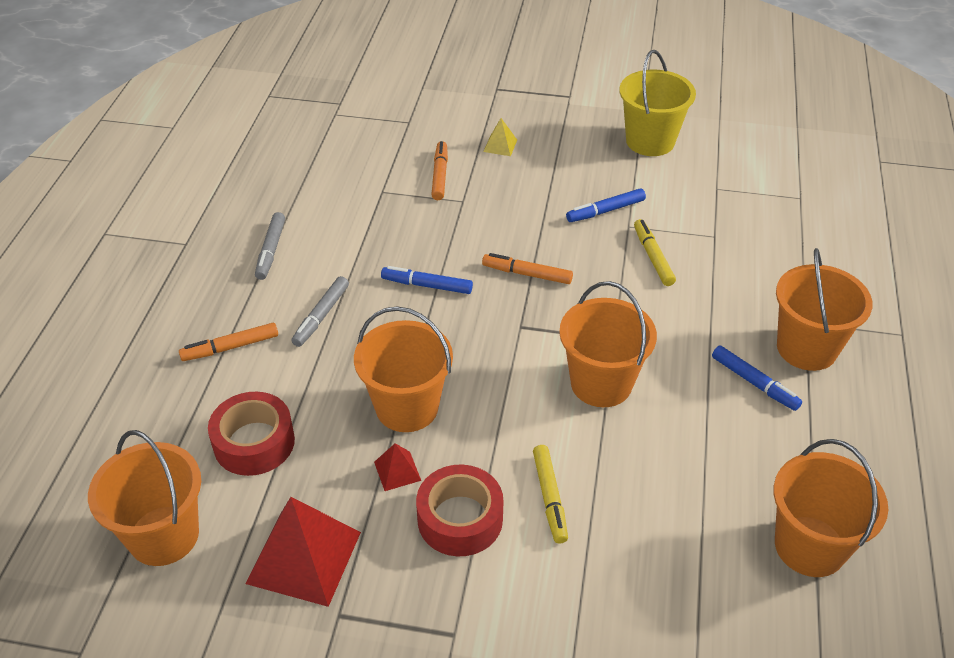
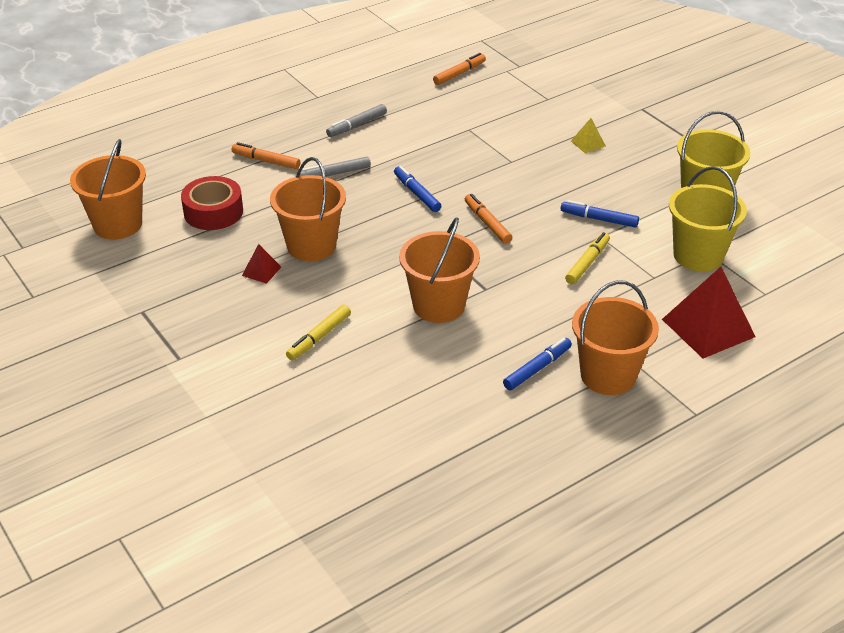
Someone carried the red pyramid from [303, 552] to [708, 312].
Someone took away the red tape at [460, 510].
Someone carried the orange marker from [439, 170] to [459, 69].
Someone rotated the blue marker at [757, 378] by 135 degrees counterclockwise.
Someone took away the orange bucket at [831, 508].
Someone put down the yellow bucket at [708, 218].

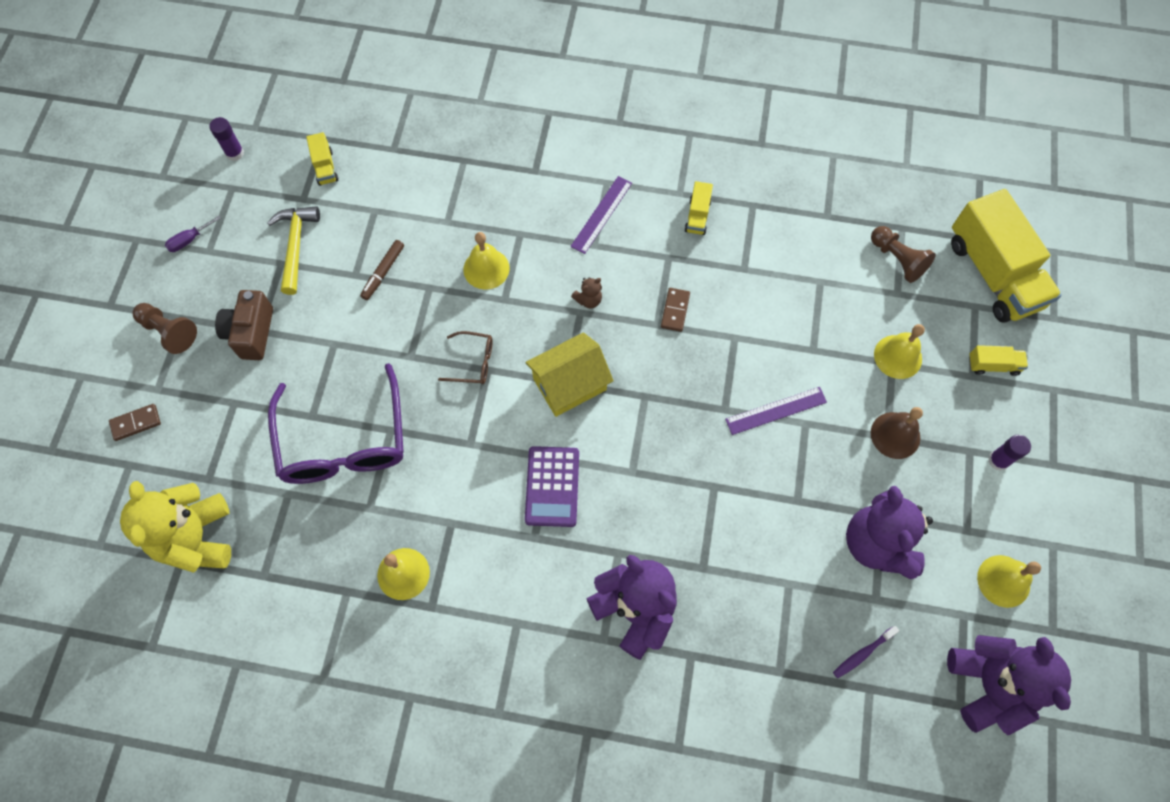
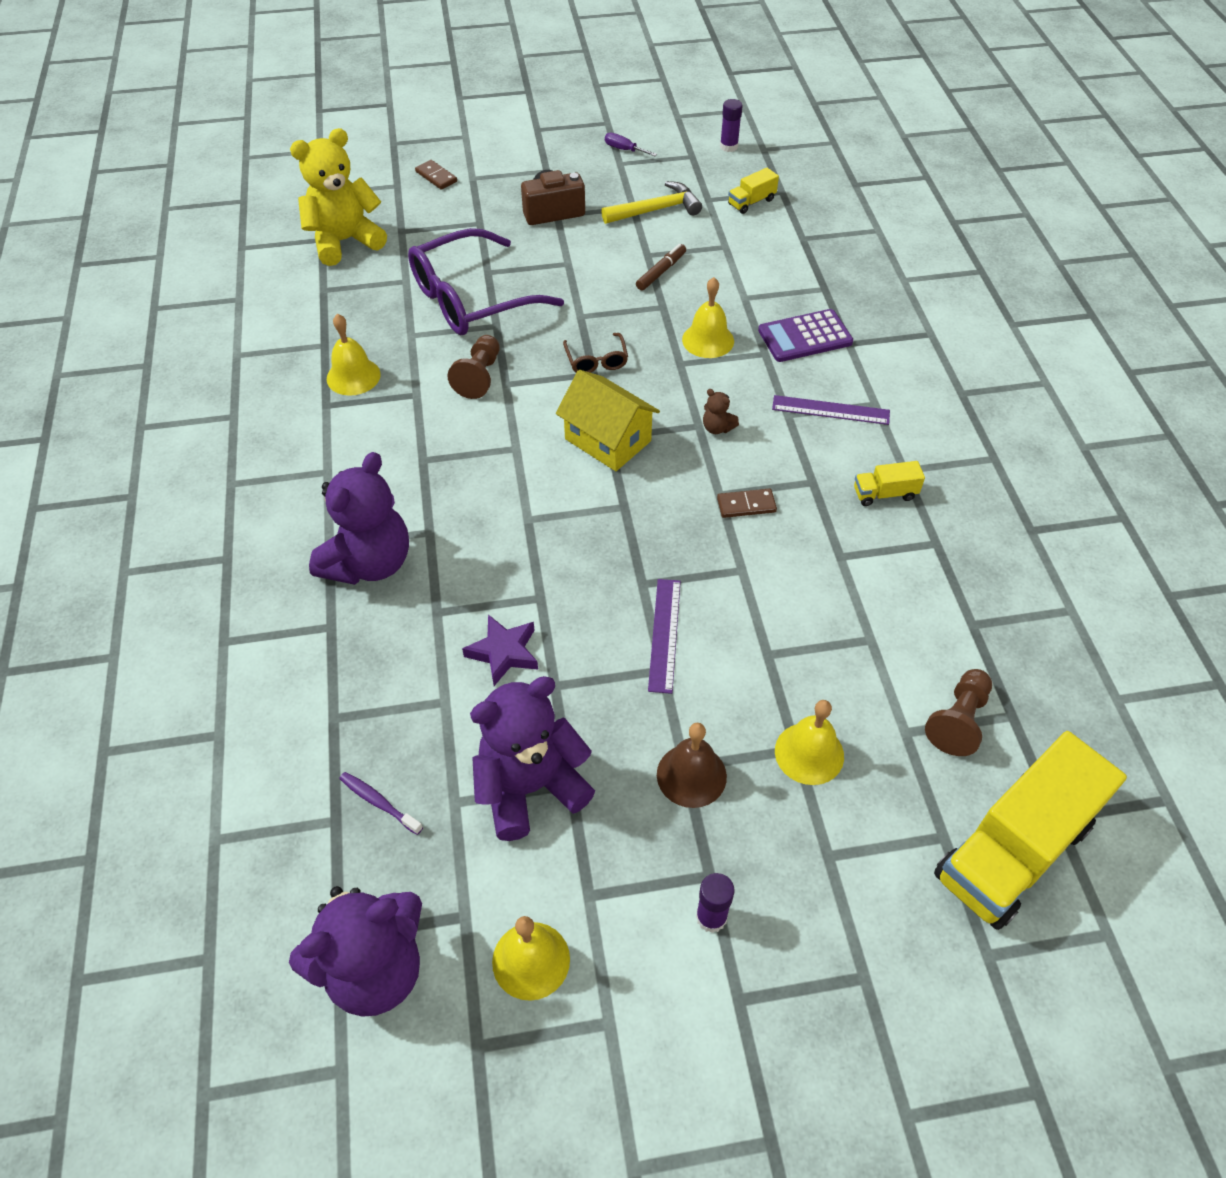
Someone carried the brown pawn from [165, 328] to [474, 367].
Someone rotated the brown marker at [382, 270] by 120 degrees clockwise.
Someone carried the purple calculator from [552, 486] to [805, 335].
Someone rotated the purple ruler at [776, 411] by 45 degrees clockwise.
Someone took away the yellow truck at [998, 360].
Someone put down the purple star at [500, 650].

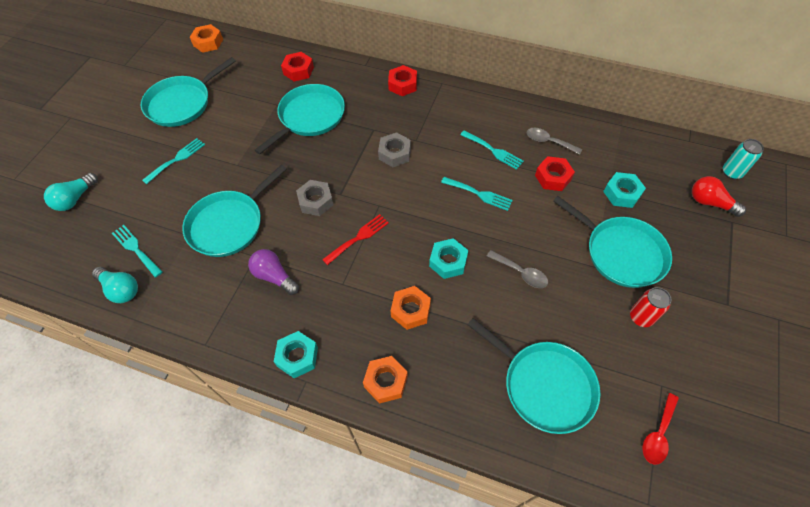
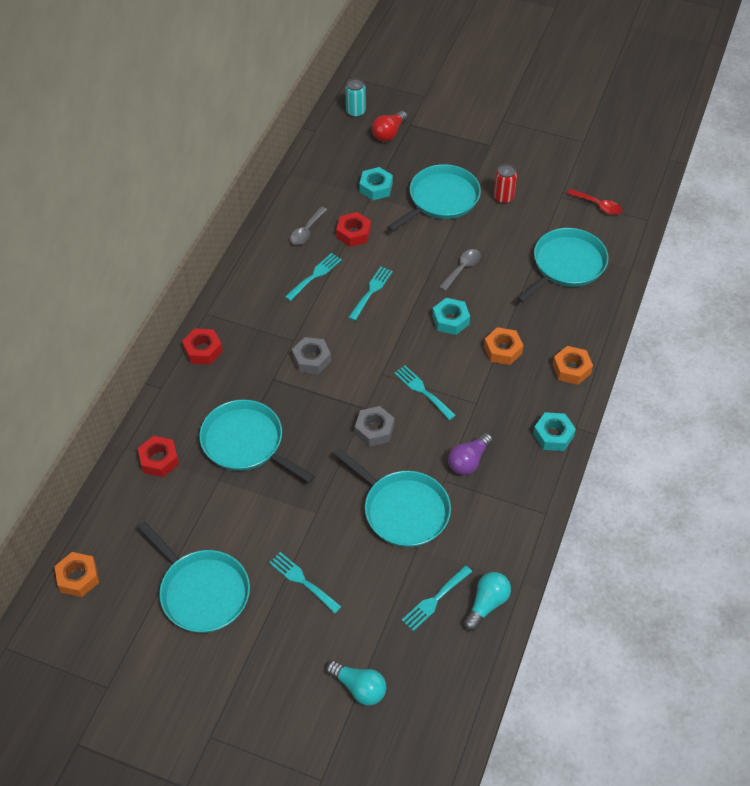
Someone repainted the red fork at [355, 239], which became the turquoise fork at [425, 393].

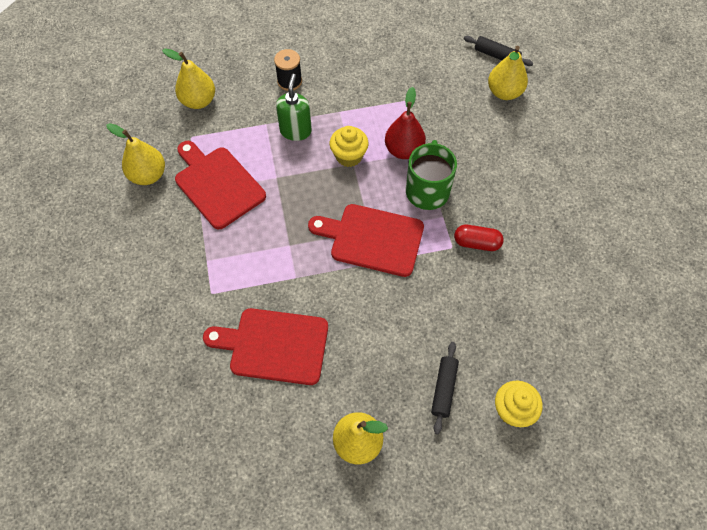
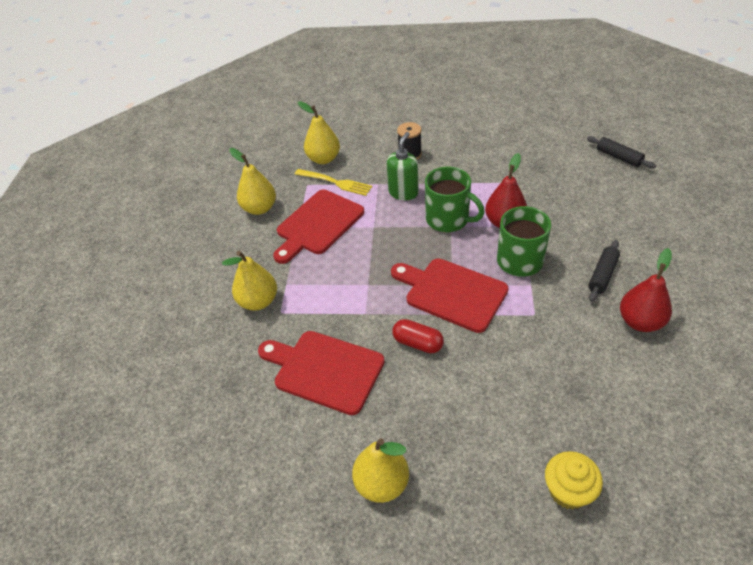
Someone rotated the red cutting board at [220, 185] by 120 degrees counterclockwise.
Someone swapped the yellow cupcake at [349, 146] for the green mug at [455, 199].
Someone carried the black rolling pin from [445, 388] to [604, 271].
Someone carried the red capsule from [479, 238] to [418, 336].
Someone carried the yellow pear from [508, 73] to [249, 281].
Someone put down the yellow fork at [333, 182].
Someone put down the red pear at [646, 290].

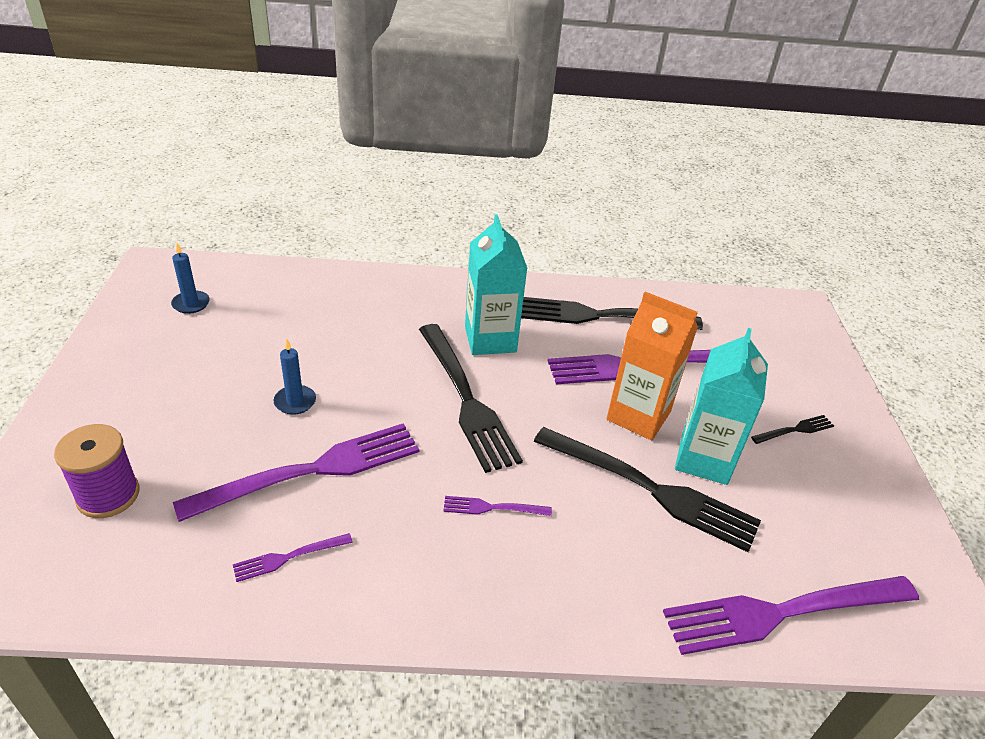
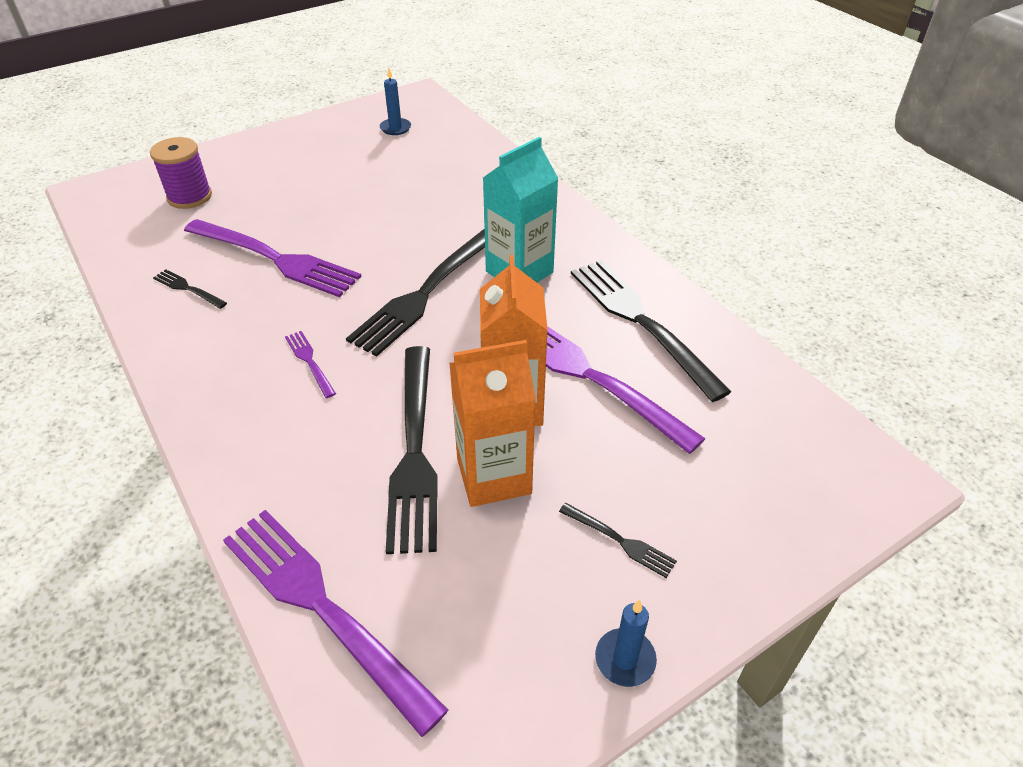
Someone repainted the purple fork at [293, 557], which became the black fork at [190, 289].
Someone carried the blue candle from [294, 376] to [626, 643].
Someone repainted the turquoise carton at [721, 406], which became the orange carton at [492, 423].

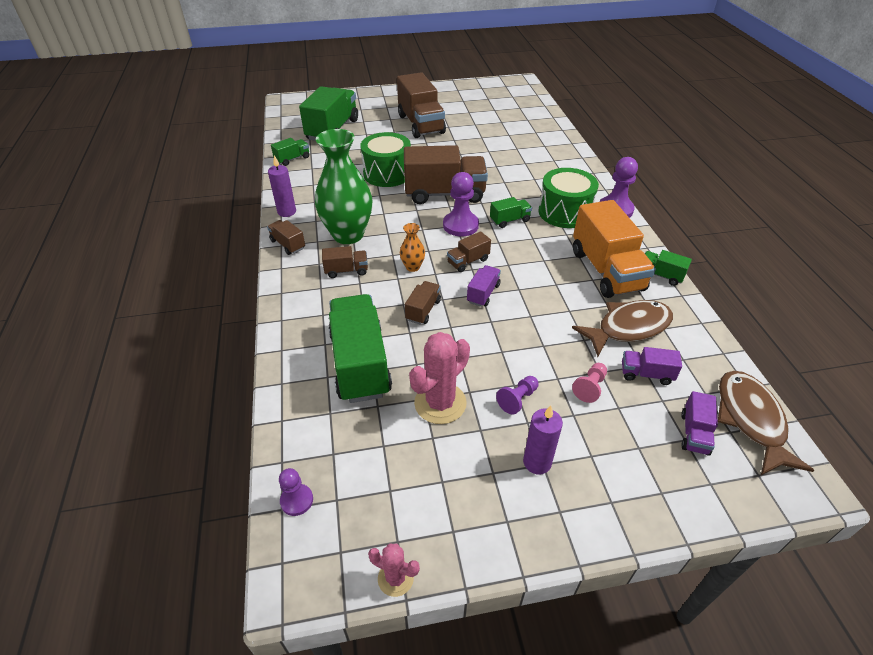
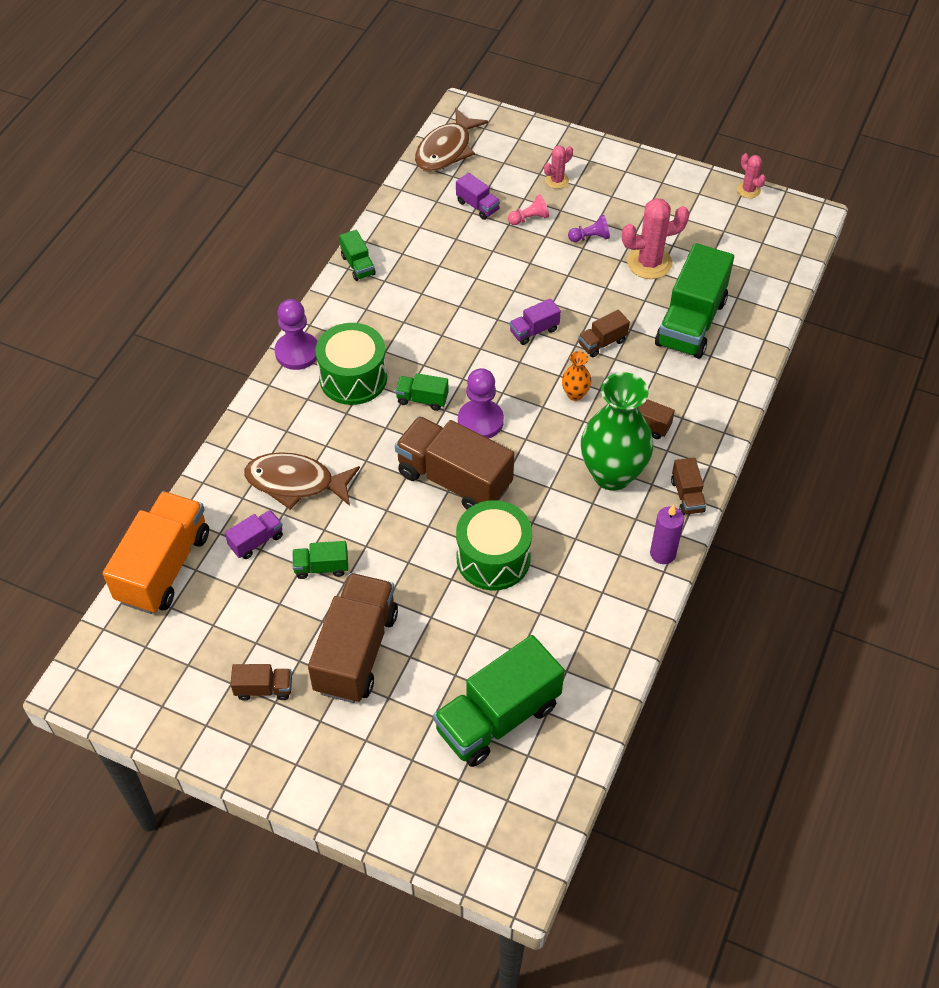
Someone carried the green truck from [290, 152] to [320, 560].
Someone took away the purple pawn at [296, 492].
Someone carried the brown truck from [469, 251] to [261, 682].
Someone took away the purple candle at [543, 440].
Someone carried the brown fish from [622, 328] to [302, 481].
Someone carried the orange truck from [614, 249] to [156, 552].
Someone carried the purple truck from [699, 423] to [254, 534].
Someone put down the pink cactus at [558, 167].

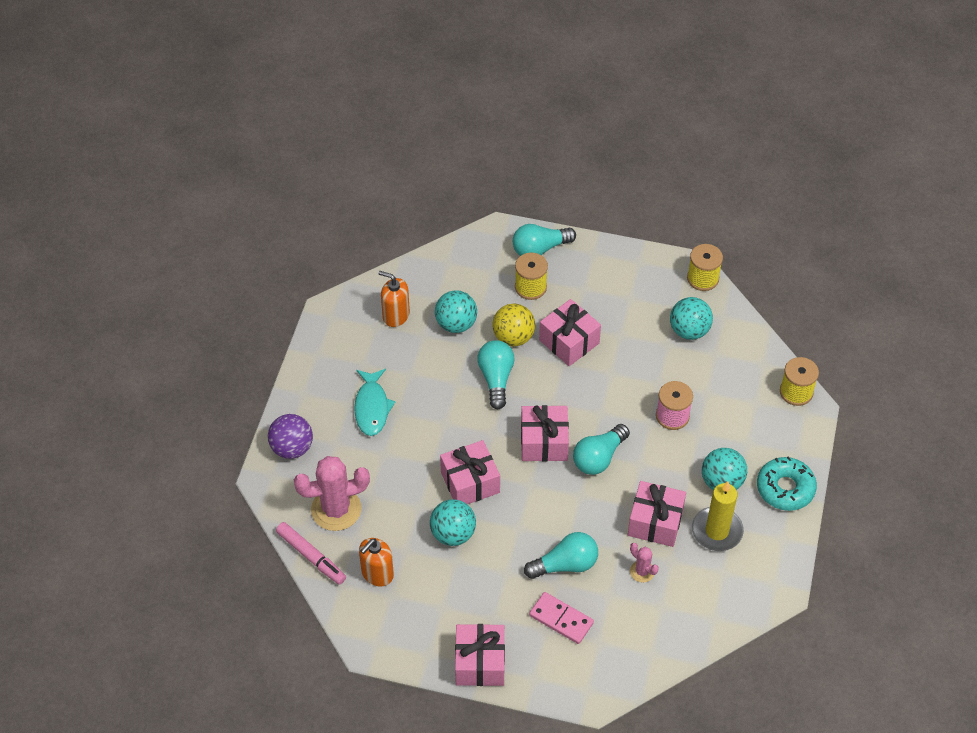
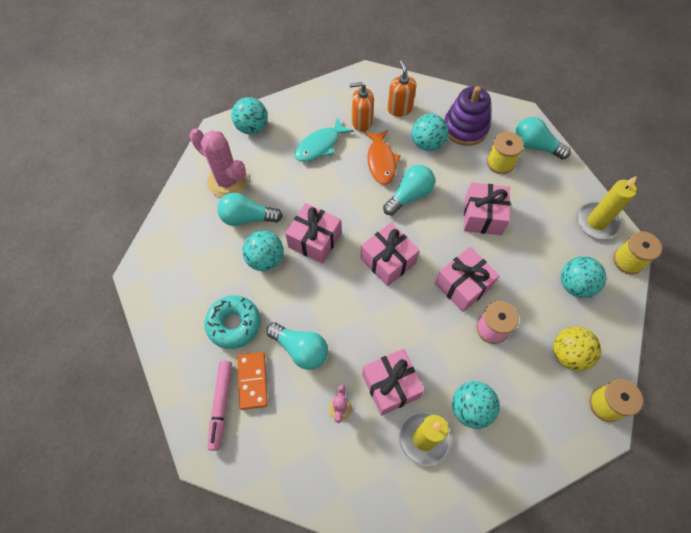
Someone repainted the purple ball at [290, 436], which became the turquoise ball at [249, 115].
Someone carried the pink marker from [311, 553] to [220, 406].
Someone carried the orange soap dispenser from [376, 562] to [362, 107].
Someone carried the pink gift from [480, 655] to [467, 279].
Someone carried the yellow ball from [513, 325] to [577, 349].
Someone repainted the pink domino at [561, 618], which became the orange domino at [253, 381].
Someone carried the turquoise light bulb from [601, 449] to [250, 209].
Someone carried the turquoise donut from [787, 483] to [232, 322].
Someone put down the orange fish at [383, 157].
Someone put down the purple stacking toy at [468, 116].
Someone put down the yellow candle at [607, 207].

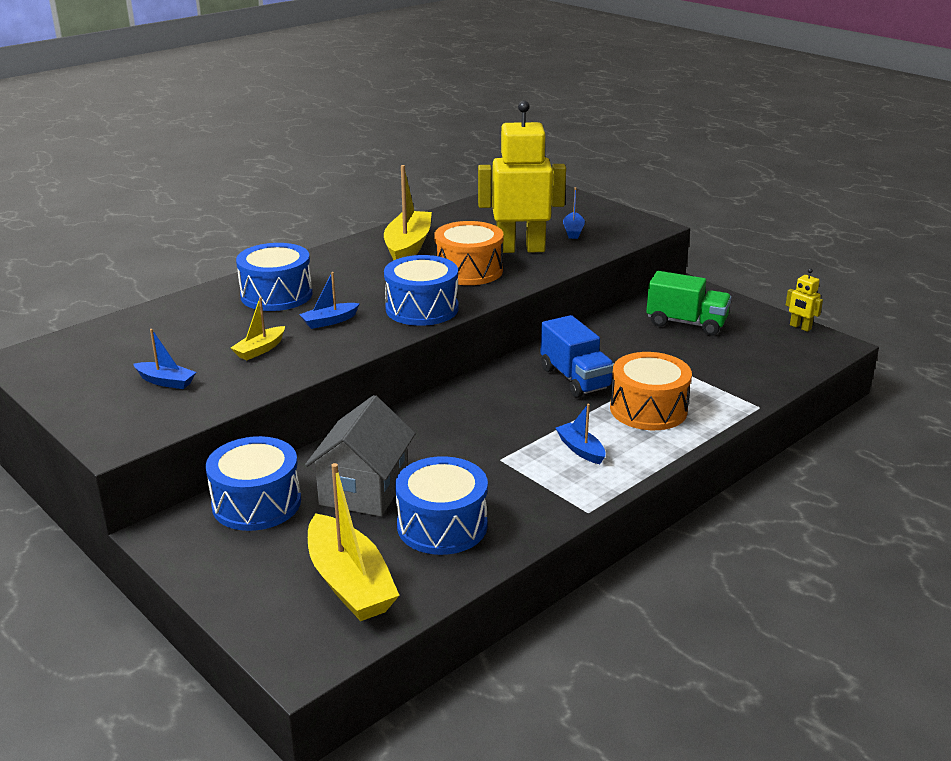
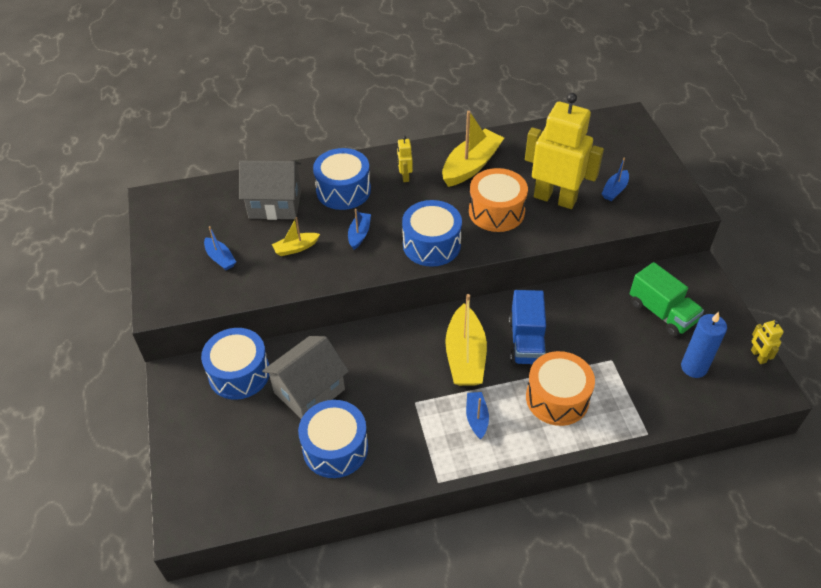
Someone rotated the blue boat at [329, 300] by 105 degrees clockwise.
Someone carried the yellow boat from [353, 542] to [466, 340].
Someone put down the grey house at [270, 190].
Someone put down the yellow robot at [405, 159].
Someone put down the blue candle at [704, 345].

